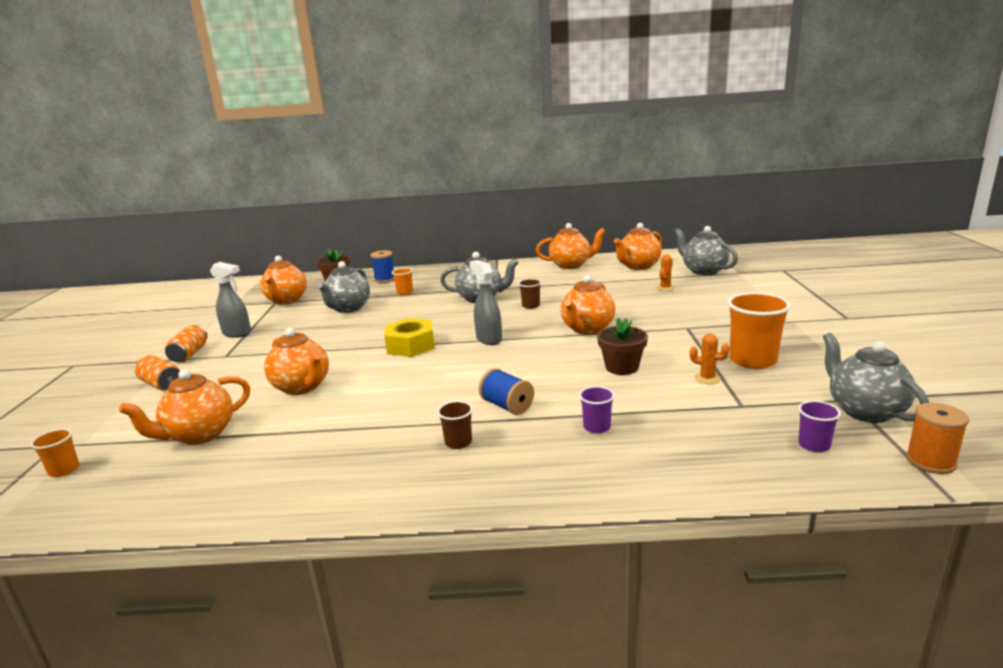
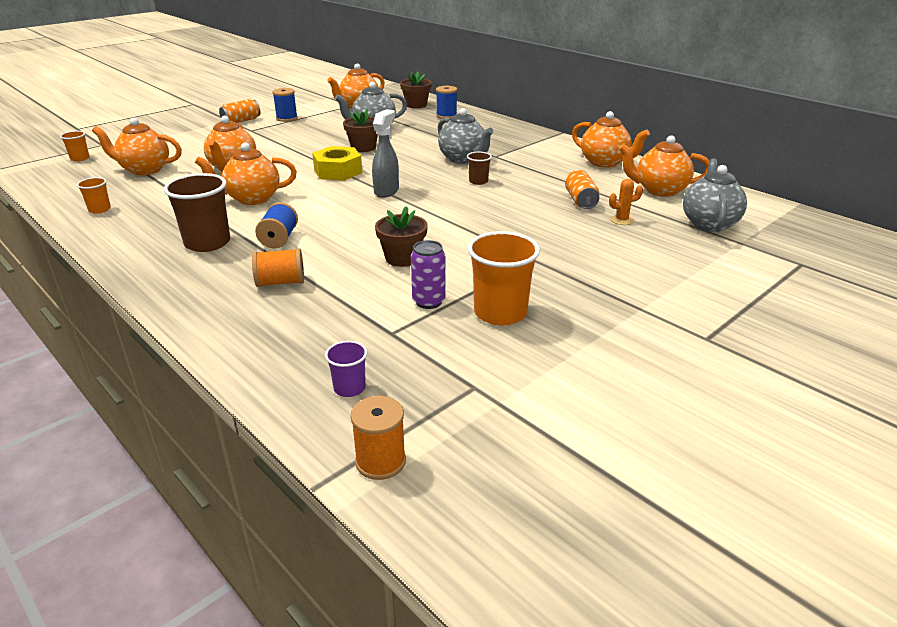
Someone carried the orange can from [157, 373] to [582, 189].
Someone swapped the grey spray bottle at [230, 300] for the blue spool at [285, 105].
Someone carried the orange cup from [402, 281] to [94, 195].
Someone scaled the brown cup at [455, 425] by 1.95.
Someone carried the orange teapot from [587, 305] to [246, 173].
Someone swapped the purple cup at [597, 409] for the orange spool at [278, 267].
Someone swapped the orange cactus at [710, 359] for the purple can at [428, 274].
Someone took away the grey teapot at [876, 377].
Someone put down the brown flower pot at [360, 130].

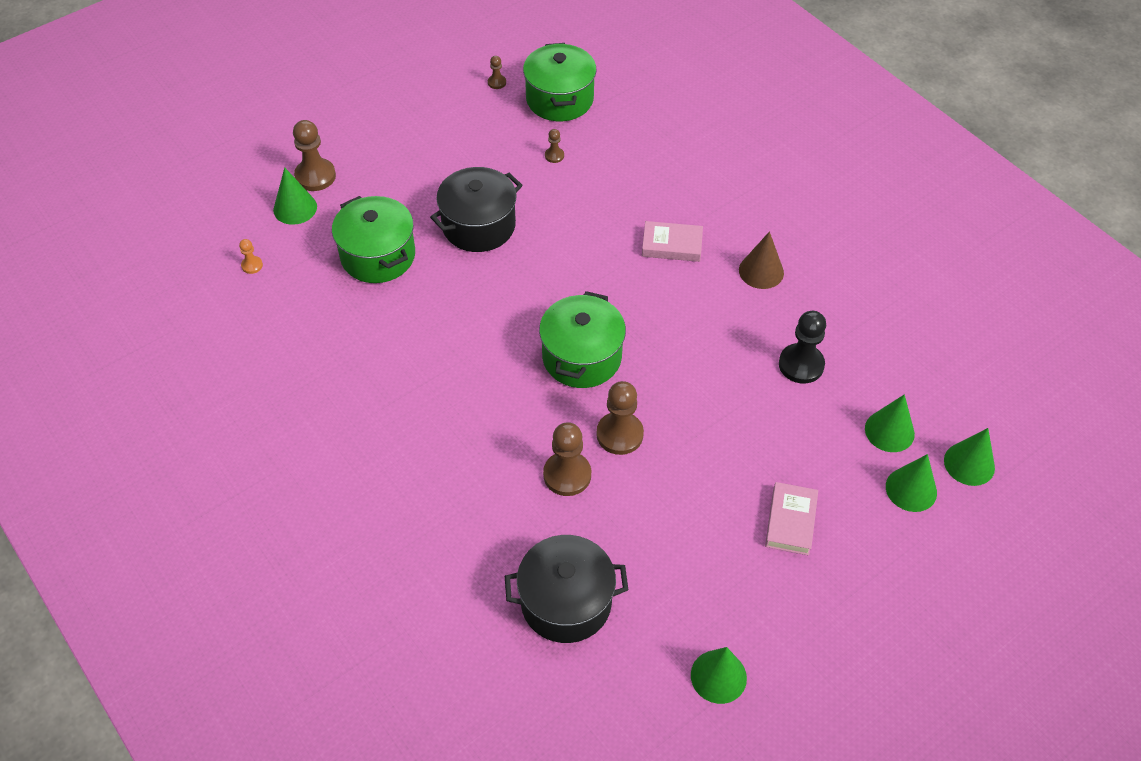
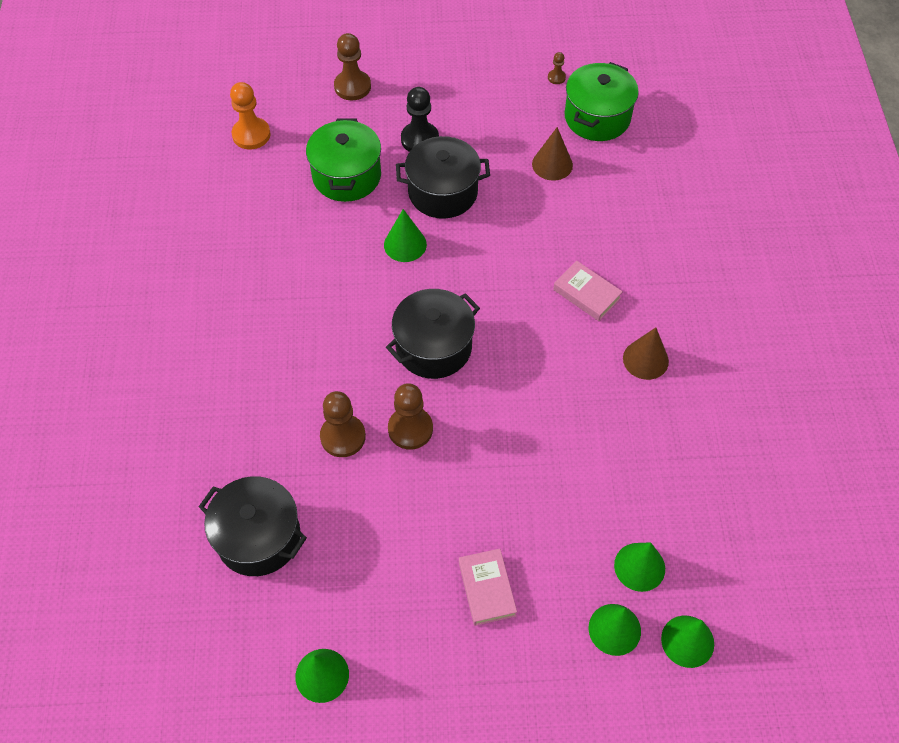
Someone scaled the orange pawn at [251, 256] by 2.04.
Someone carried the green cone from [295, 196] to [405, 235].
Someone repainted the green pot at [582, 339], which became the black pot at [433, 334].
Someone swapped the brown pawn at [554, 146] for the brown cone at [552, 154].
Someone rotated the pink book at [791, 518] by 60 degrees counterclockwise.
Someone carried the black pawn from [802, 347] to [420, 119].

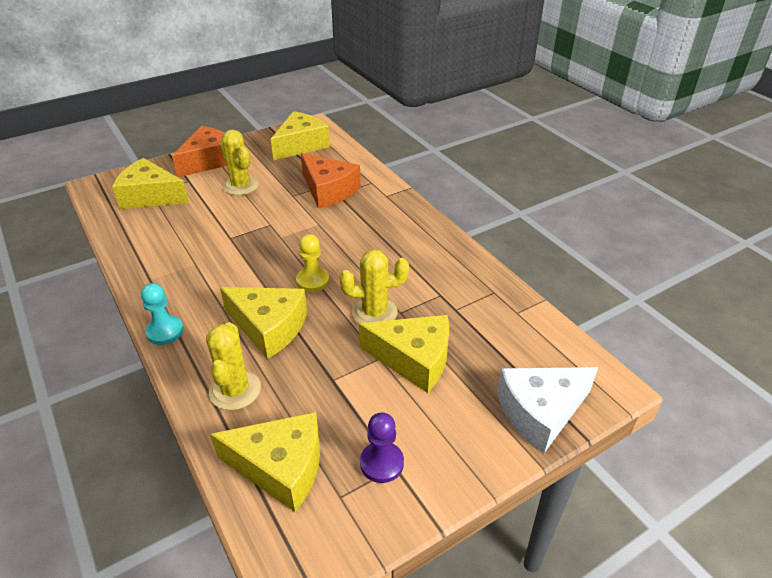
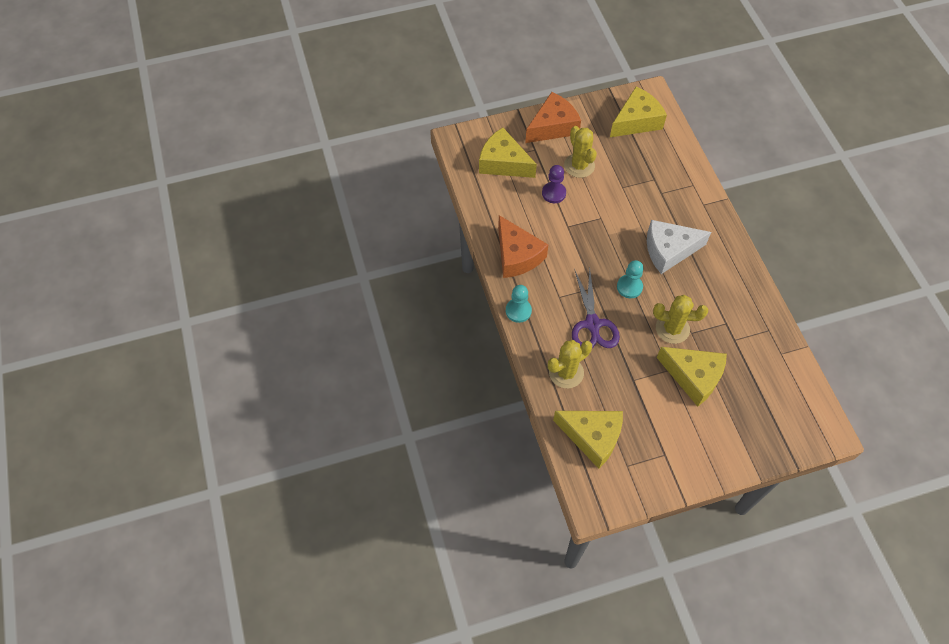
Someone rotated the yellow cactus at [233, 366] by 45 degrees clockwise.
Someone swapped the yellow cheese at [263, 323] for the purple scissors at [596, 308].
Someone repainted the yellow pawn at [312, 263], which became the turquoise pawn at [630, 279].
Someone carried the orange cheese from [331, 181] to [523, 246].
Someone carried the purple pawn from [382, 448] to [554, 184].
Someone carried the white cheese from [547, 410] to [679, 247].

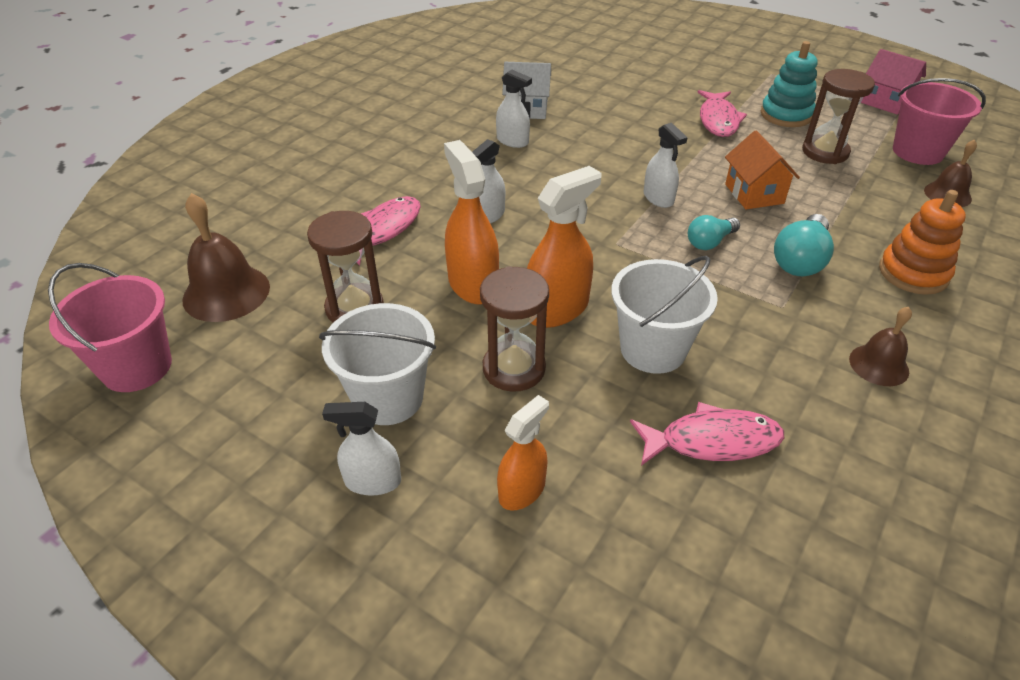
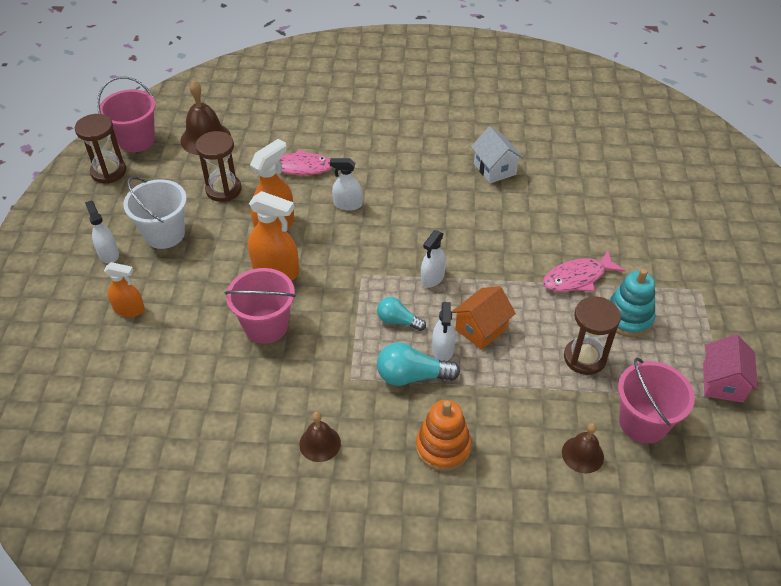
Someone carried the brown hourglass from [514, 329] to [100, 149].
Someone carried the white spray bottle from [514, 108] to [444, 331].
Someone repainted the white bucket at [664, 315], which became the pink bucket at [260, 306].
Someone took away the pink fish at [707, 434].

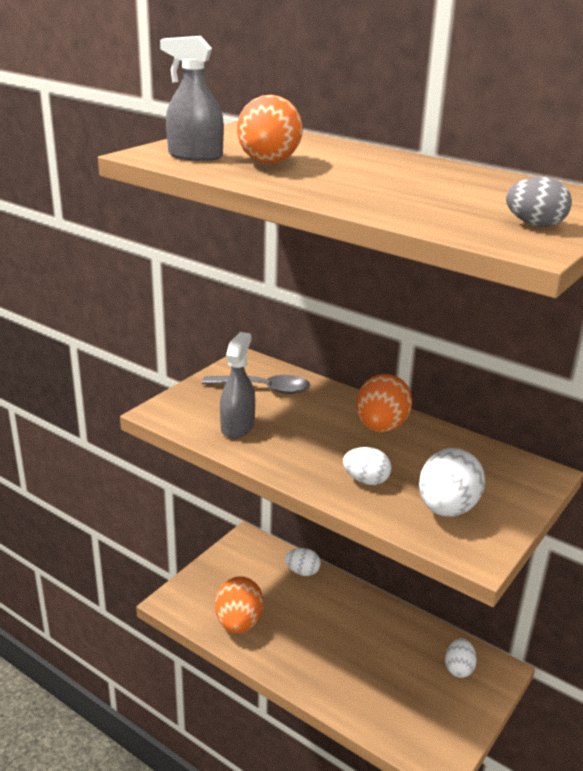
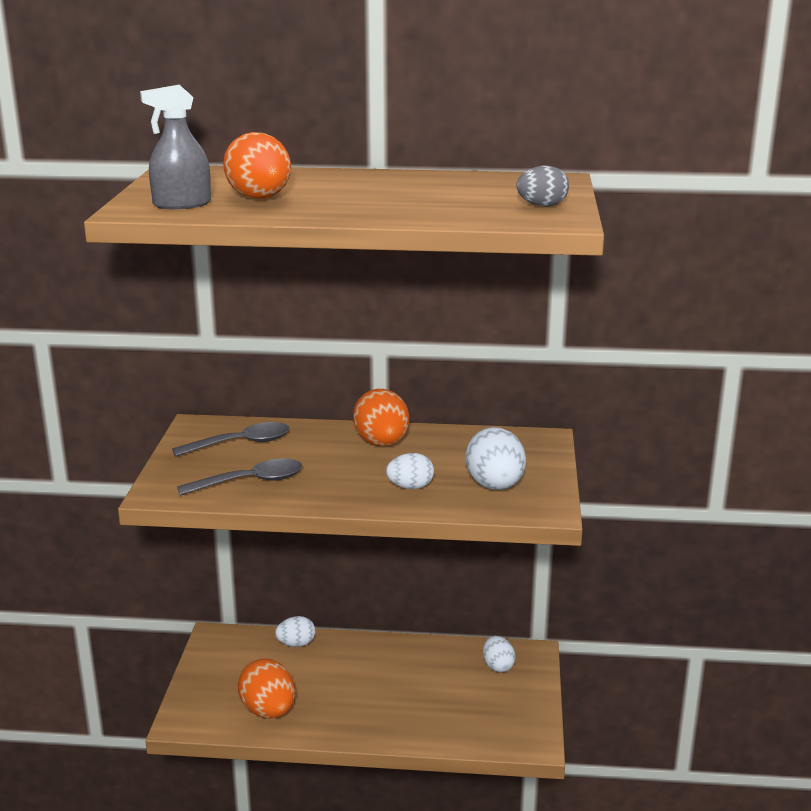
Someone swapped the grey spray bottle at [237, 385] for the grey spoon at [239, 477].

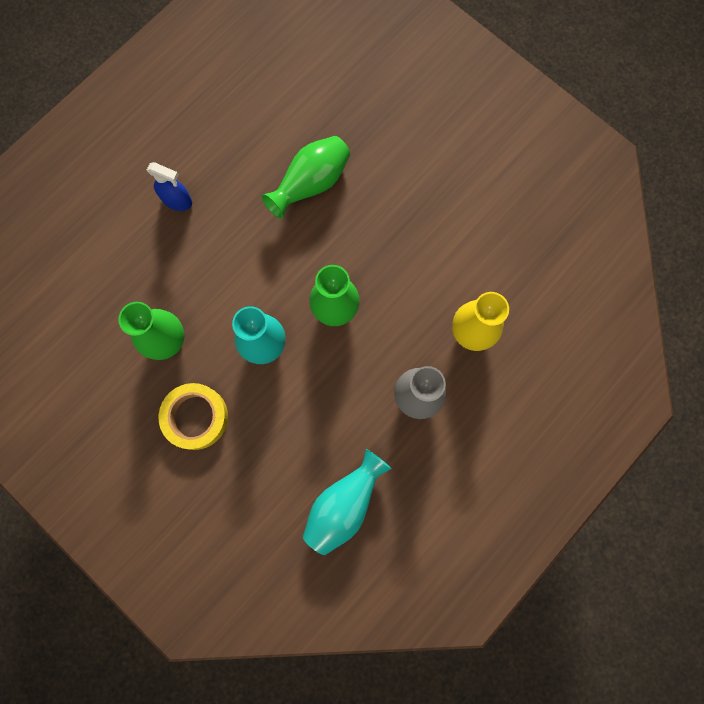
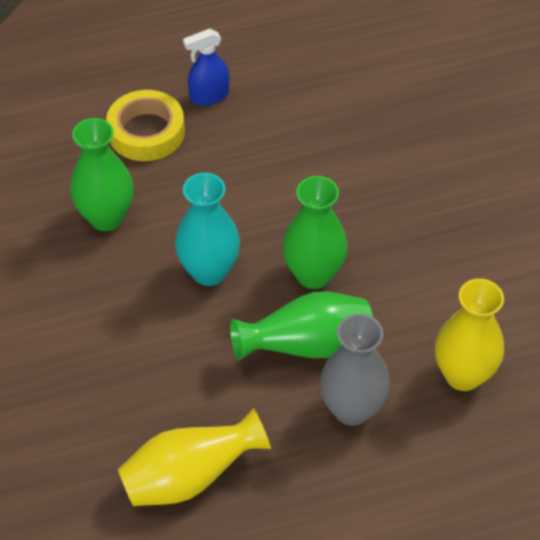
Someone rotated the blue spray bottle at [169, 186] by 105 degrees clockwise.
Someone carried the yellow tape from [193, 416] to [145, 125].
Someone carried the green vase from [306, 177] to [301, 326].
Someone repainted the turquoise vase at [347, 502], which became the yellow vase at [194, 457].

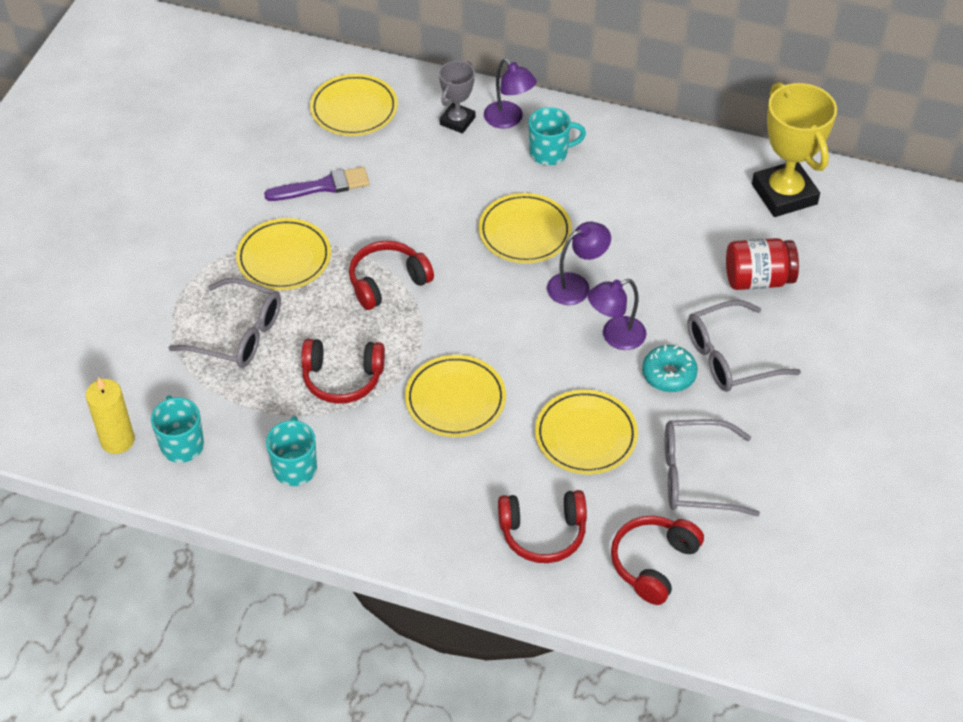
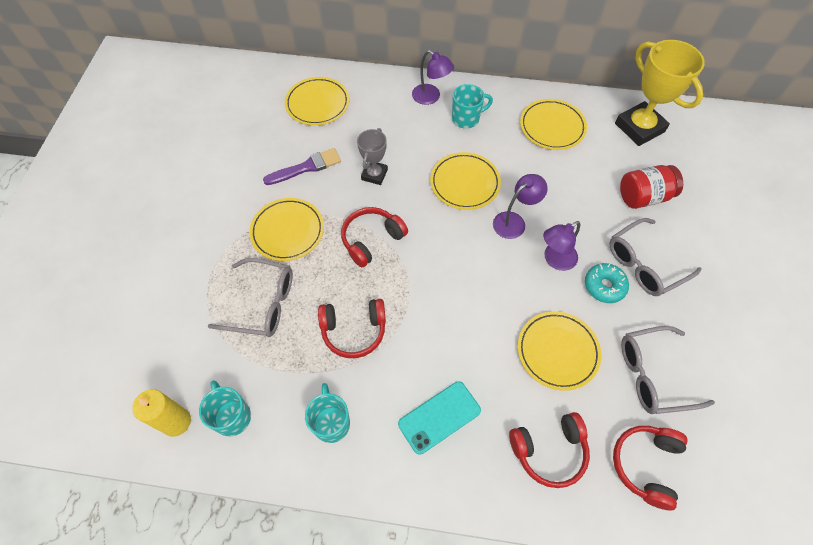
Someone carried the yellow plate from [455, 396] to [553, 124].
Someone carried the grey trophy from [457, 97] to [372, 156].
Someone put down the turquoise phone at [439, 418].

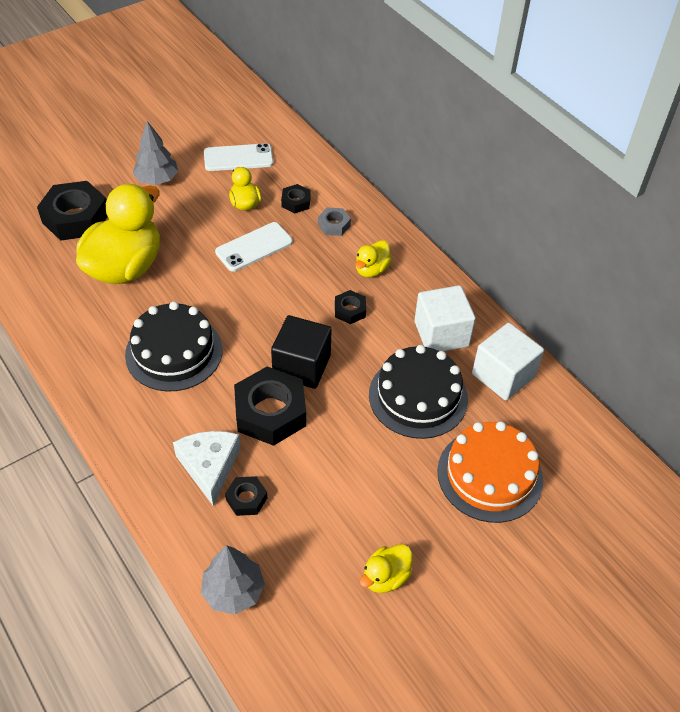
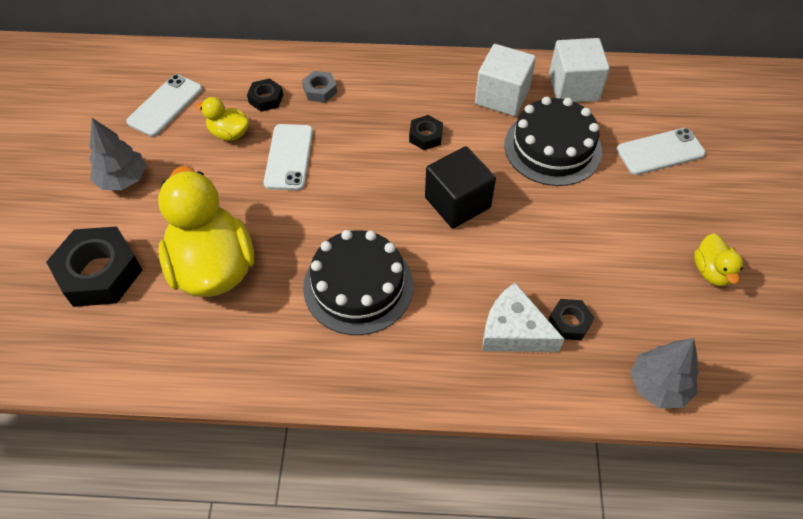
Someone took away the black nut at [270, 406].
Someone took away the yellow duck at [373, 258].
Someone swapped the orange cake at [490, 472] for the white phone at [661, 151].

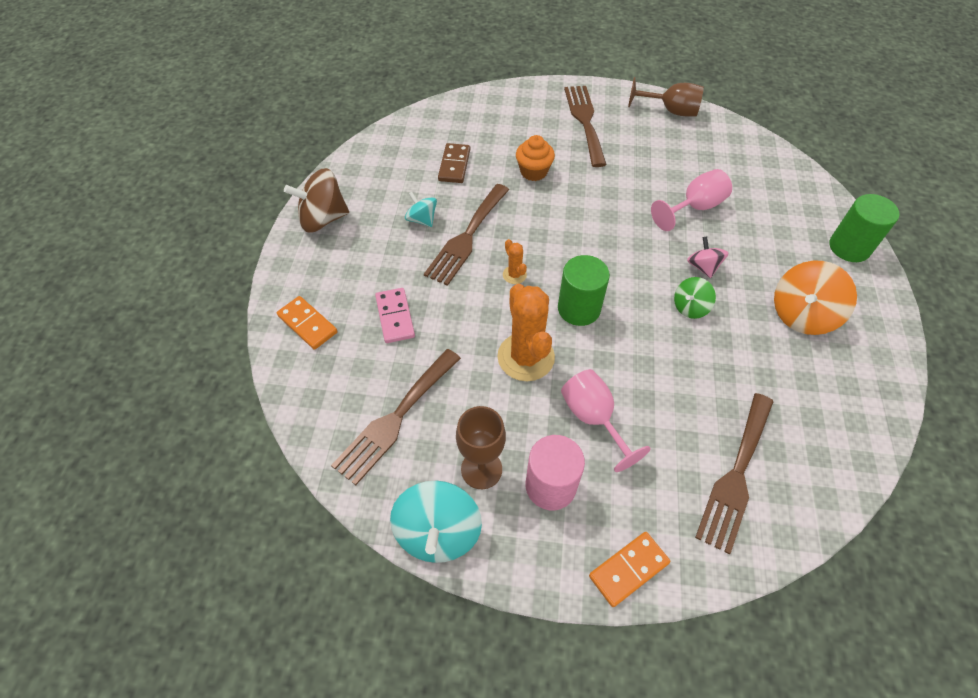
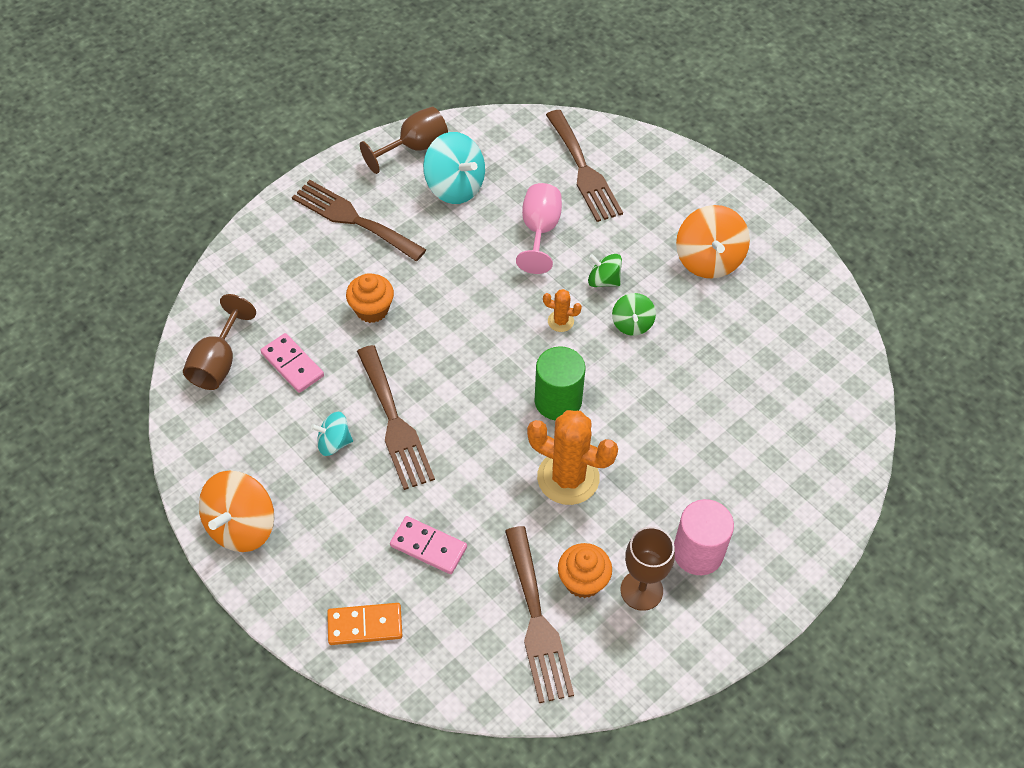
Someone repainted the brown spinning top at [316, 200], which became the orange spinning top at [236, 511].
Someone carried the turquoise spinning top from [436, 521] to [454, 168].
Someone repainted the brown domino at [454, 163], which became the pink domino at [292, 363].
Someone carried the orange cactus from [515, 261] to [562, 310].
Someone took away the pink goblet at [606, 420].
Someone took away the orange domino at [629, 569].
Someone repainted the pink spinning top at [708, 257], which became the green spinning top at [605, 270].
Someone carried the brown fork from [734, 474] to [584, 166].
Someone took away the green cylinder at [864, 228].
Someone put down the brown goblet at [219, 342].
Someone put down the orange cupcake at [585, 570].

